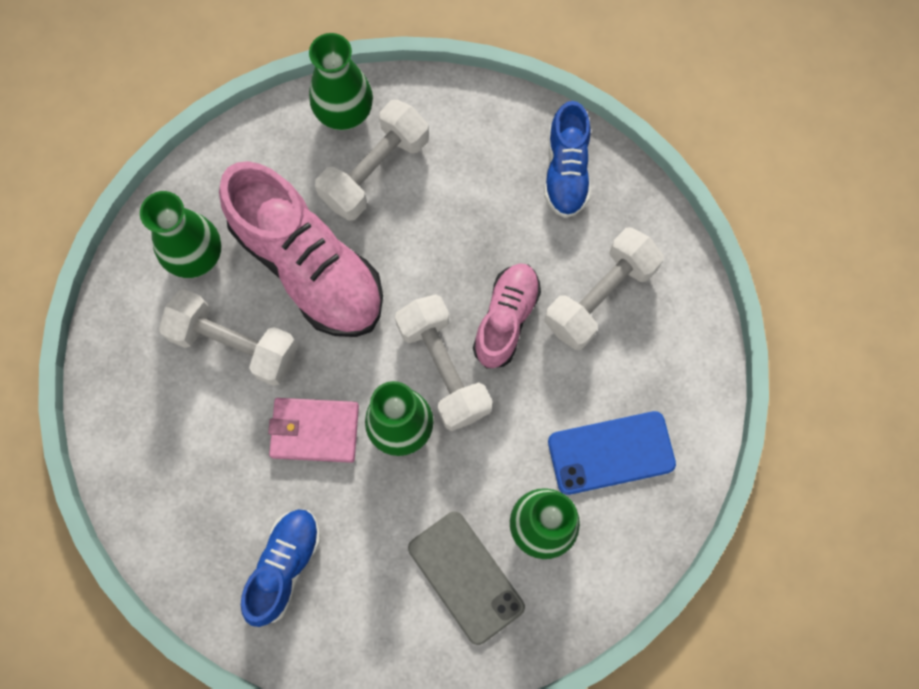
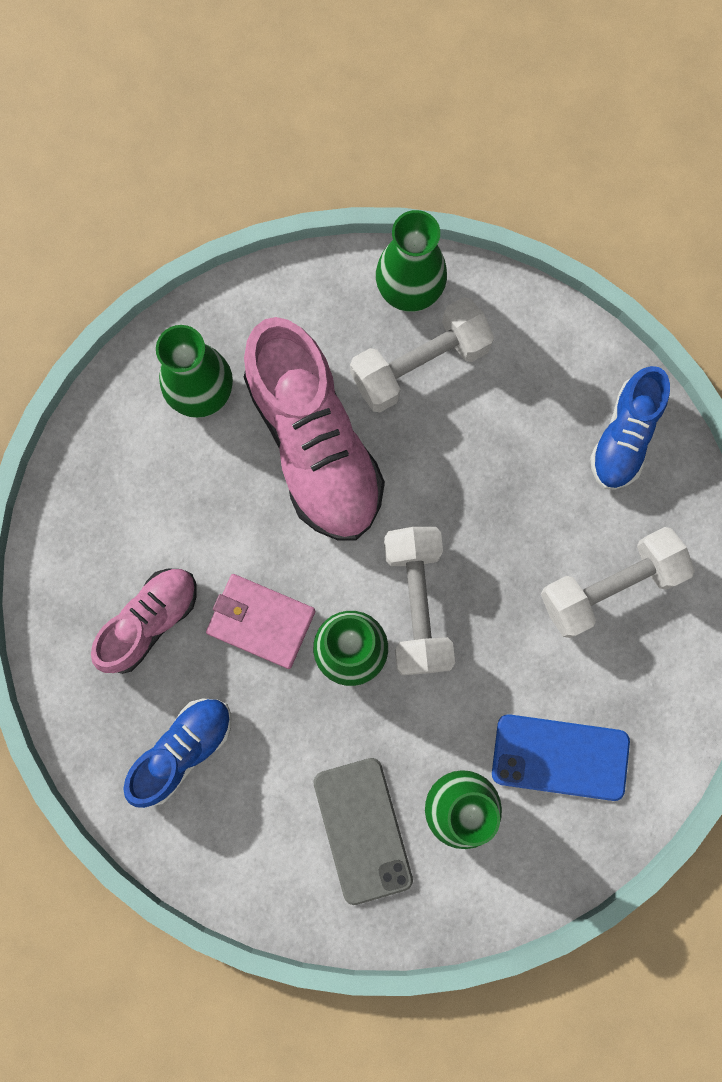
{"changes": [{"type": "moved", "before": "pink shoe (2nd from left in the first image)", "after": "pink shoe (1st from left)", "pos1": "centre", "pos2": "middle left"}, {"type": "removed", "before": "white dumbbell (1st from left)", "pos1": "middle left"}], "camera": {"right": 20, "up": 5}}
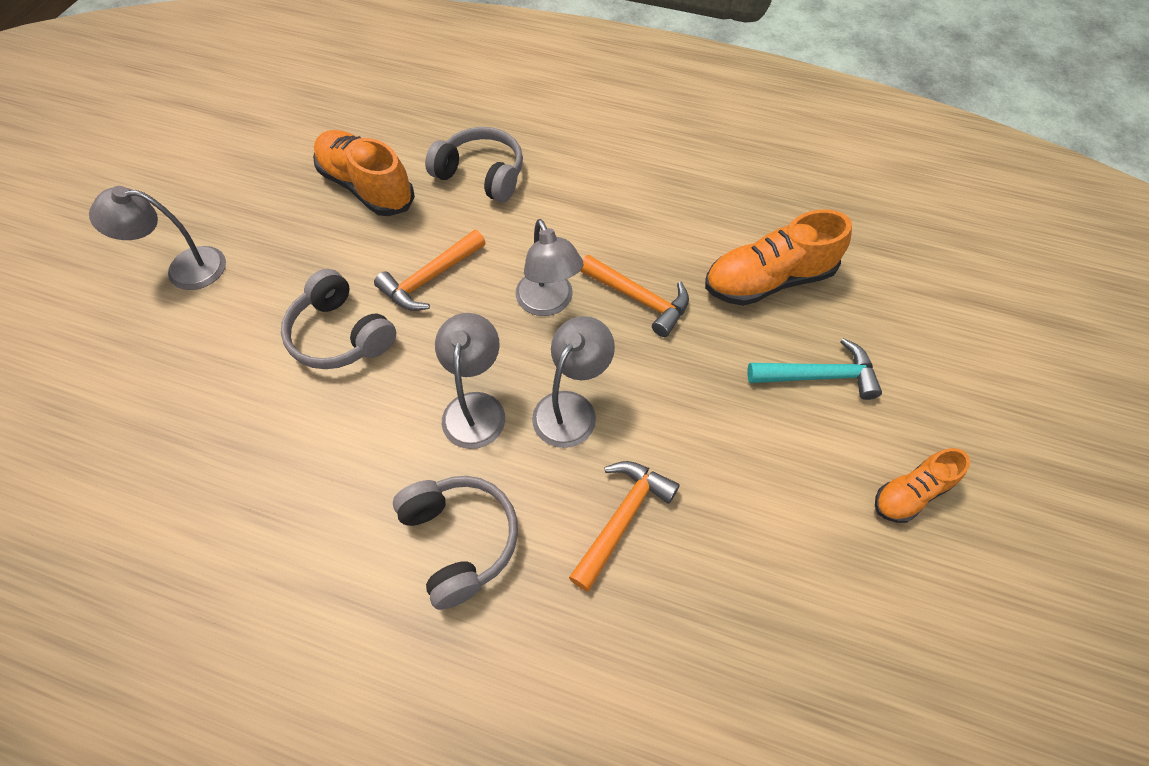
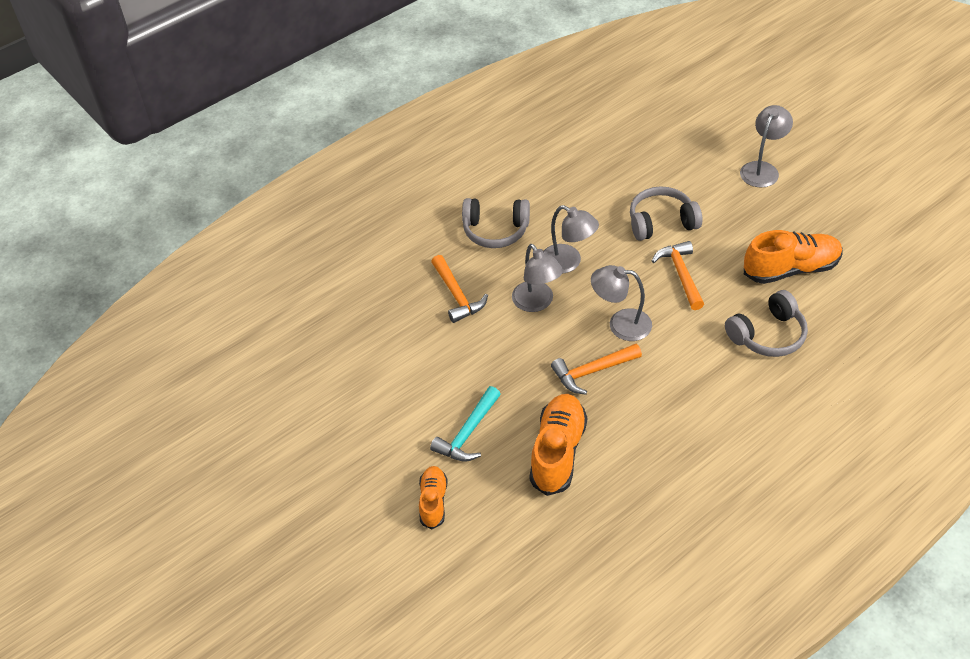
{"changes": [{"type": "moved", "before": "orange shoe (3rd from left in the first image)", "after": "orange shoe (1st from left)", "pos1": "middle right", "pos2": "bottom centre"}], "camera": {"right": 125, "up": -10}}
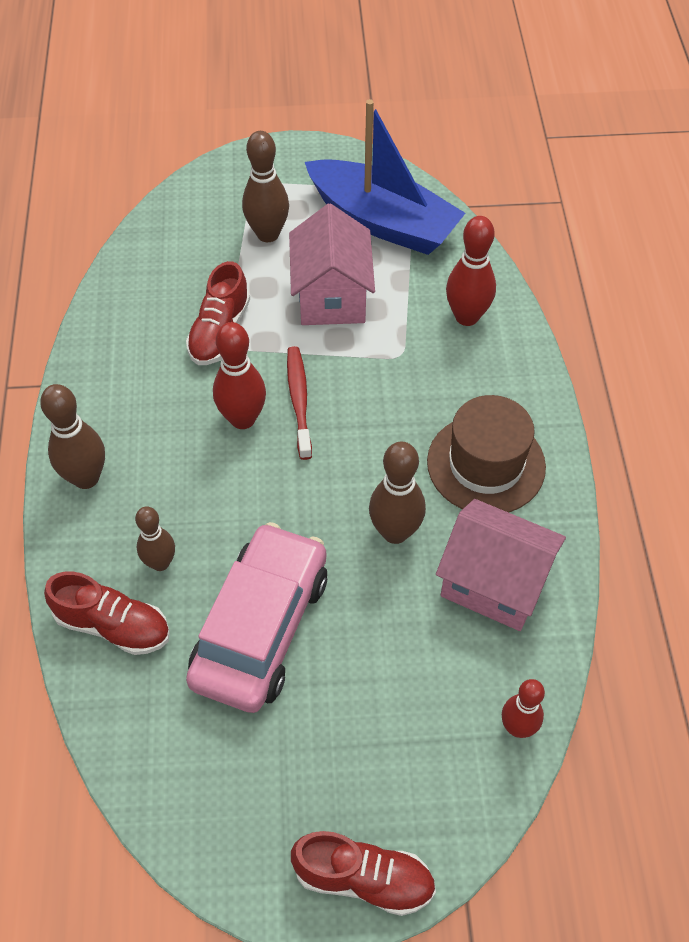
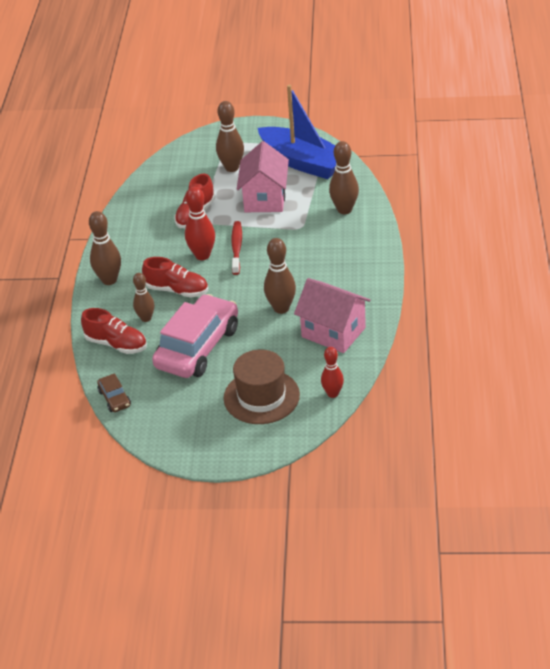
{"changes": [{"type": "added", "after": "brown car", "pos2": "middle left"}, {"type": "moved", "before": "red shoe (3rd from left in the first image)", "after": "red shoe (2nd from left)", "pos1": "bottom centre", "pos2": "middle left"}, {"type": "moved", "before": "brown hat", "pos1": "middle right", "pos2": "centre"}, {"type": "recoloured", "before": "red bowling pin (2nd from left)", "after": "brown bowling pin (5th from left)", "pos1": "top right", "pos2": "top centre"}], "camera": {"right": 10, "up": -15}}
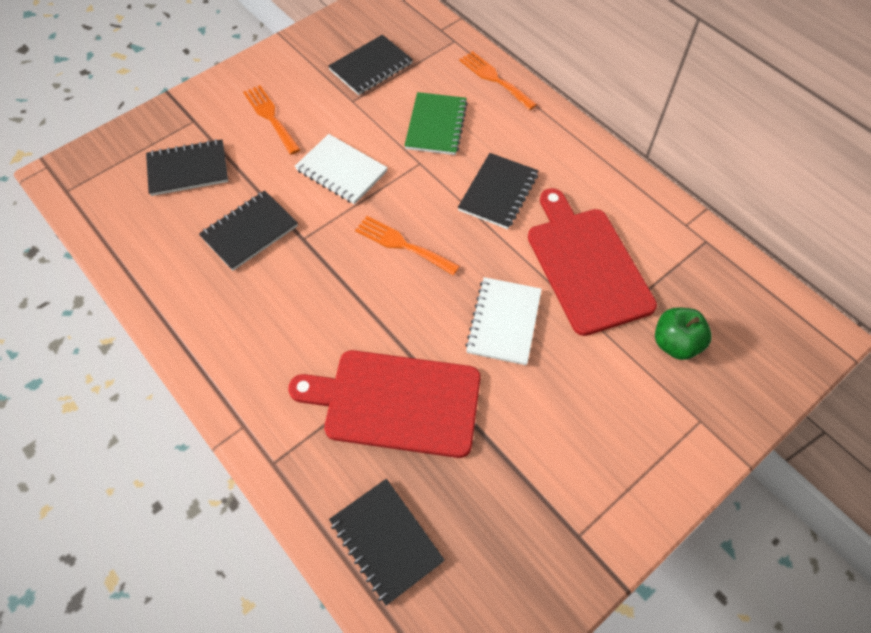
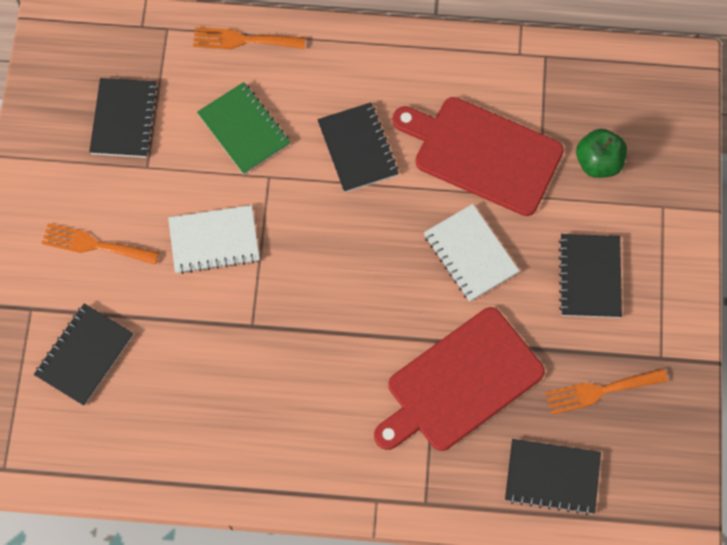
{"changes": [{"type": "moved", "before": "orange fork (2nd from left in the first image)", "after": "orange fork (3rd from left)", "pos1": "centre", "pos2": "bottom right"}, {"type": "moved", "before": "black notebook (2nd from left in the first image)", "after": "black notebook (5th from left)", "pos1": "middle left", "pos2": "middle right"}], "camera": {"right": -45, "up": 10}}
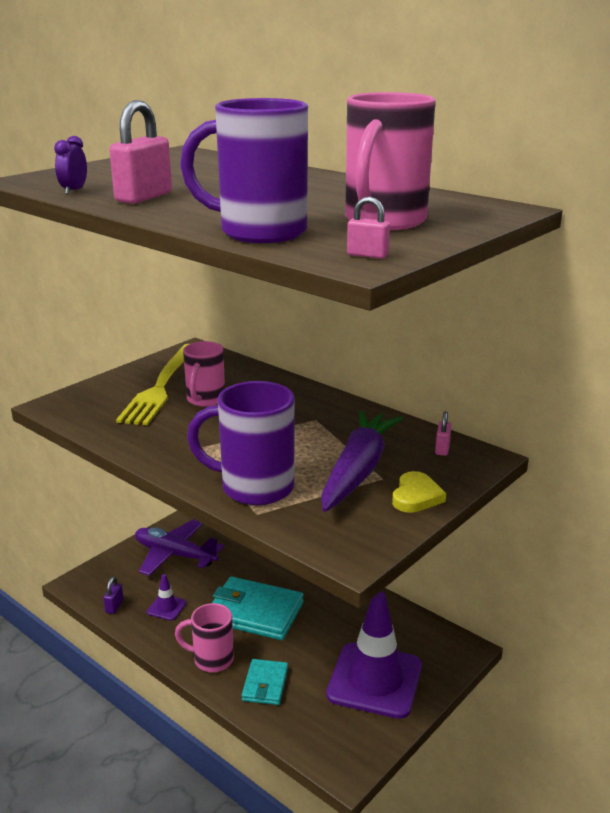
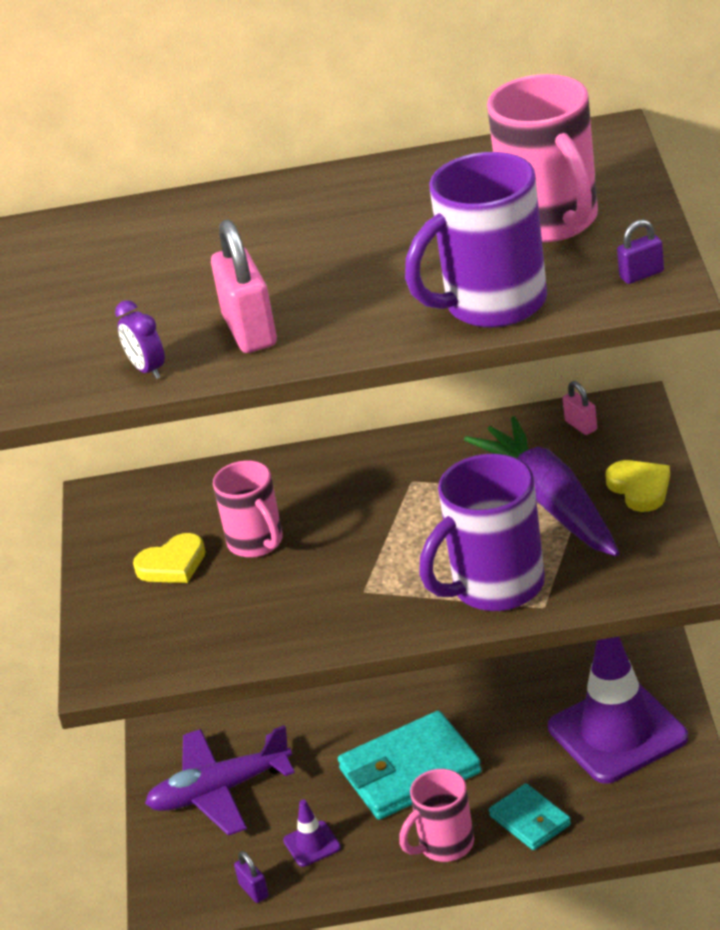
{"changes": [{"type": "replaced", "before": "yellow fork", "after": "yellow heart (1st from left)", "pos1": "middle left", "pos2": "middle left"}, {"type": "recoloured", "before": "pink padlock (2nd from left)", "after": "purple padlock (2nd from left)", "pos1": "top centre", "pos2": "top right"}], "camera": {"right": -40, "up": 10}}
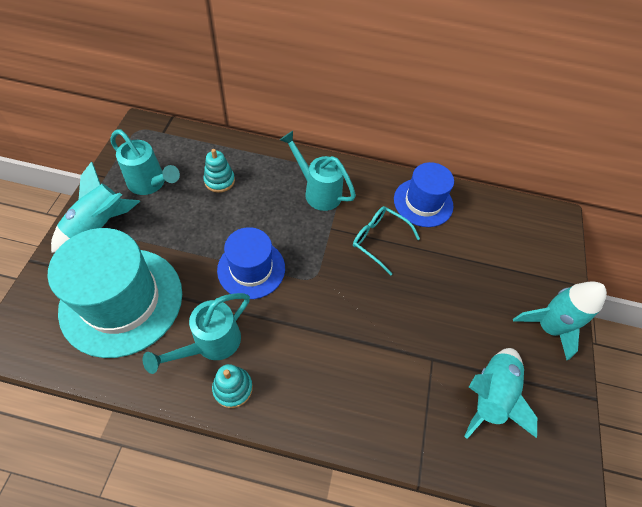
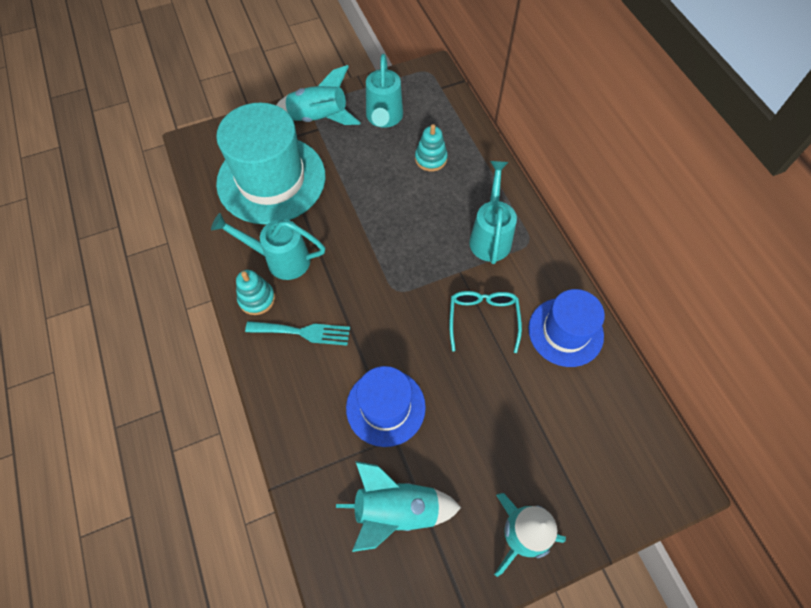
{"changes": [{"type": "added", "after": "turquoise fork", "pos2": "centre"}, {"type": "moved", "before": "blue hat (1st from left)", "pos1": "centre", "pos2": "bottom centre"}], "camera": {"right": 60, "up": 5}}
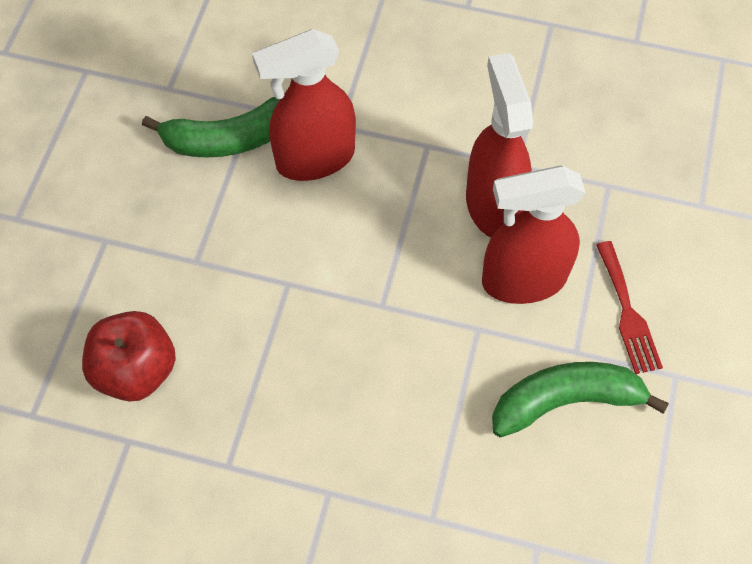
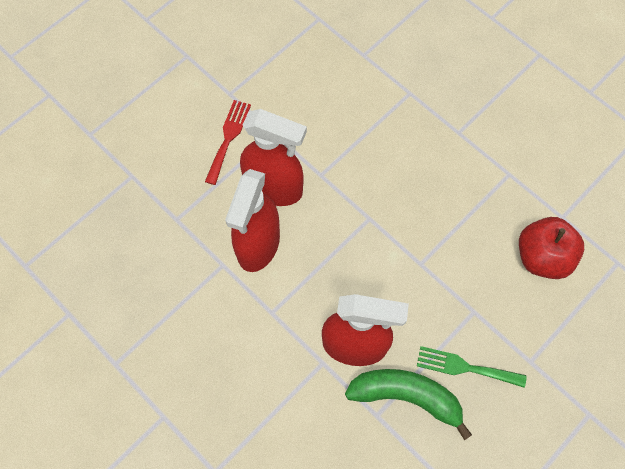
{"changes": [{"type": "added", "after": "green fork", "pos2": "bottom right"}, {"type": "removed", "before": "green banana (2nd from left)", "pos1": "bottom right"}], "camera": {"right": -150, "up": 5}}
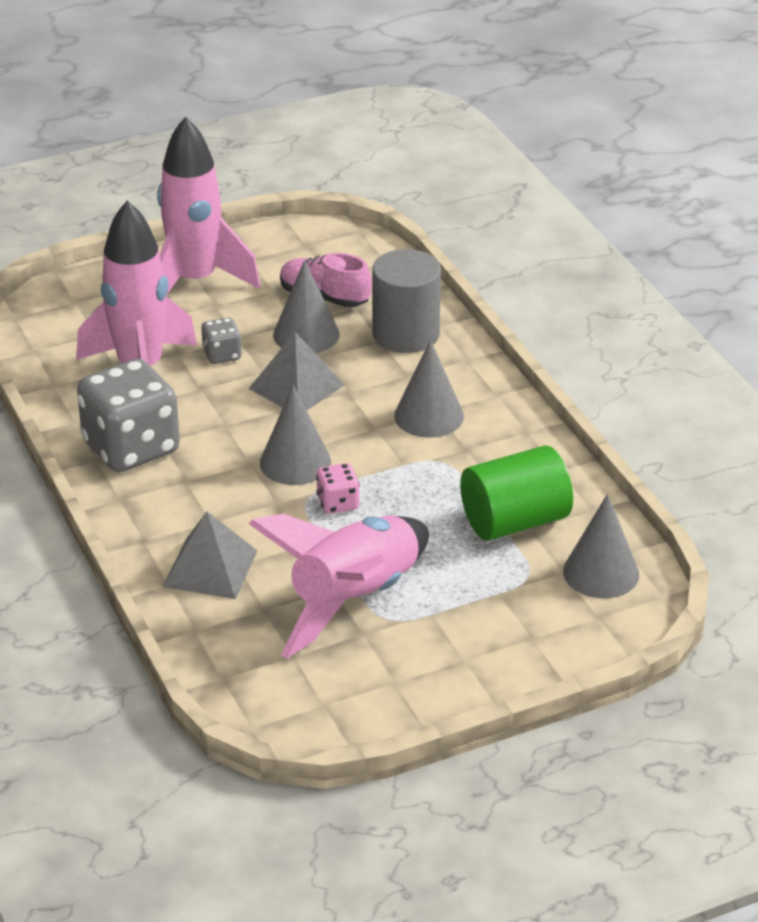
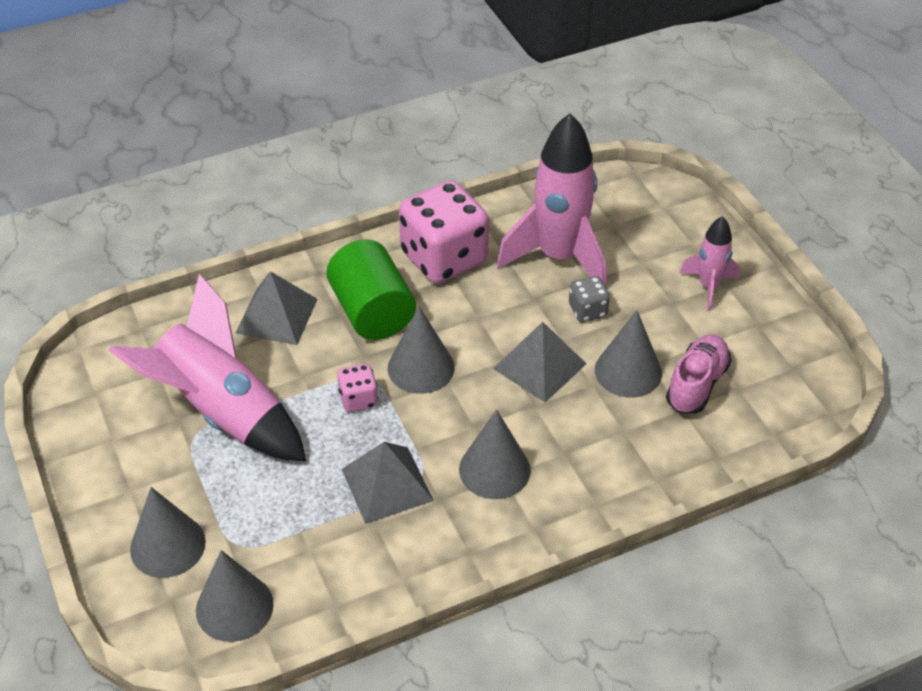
{"changes": [{"type": "added", "after": "grey cone (1st from left)", "pos2": "bottom left"}, {"type": "moved", "before": "green cylinder", "pos1": "middle right", "pos2": "centre"}, {"type": "added", "after": "grey pyramid (2nd from left)", "pos2": "bottom centre"}, {"type": "recoloured", "before": "grey dice (1st from left)", "after": "pink dice (2nd from left)", "pos1": "middle left", "pos2": "centre"}, {"type": "resized", "before": "pink rocket (2nd from left in the first image)", "pos1": "top left", "pos2": "middle right", "scale": 0.52}, {"type": "removed", "before": "grey cylinder", "pos1": "top centre"}], "camera": {"right": 90, "up": 10}}
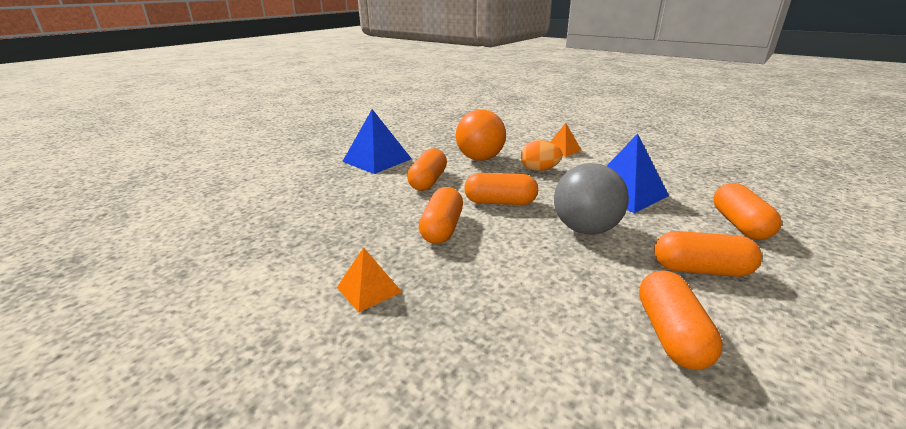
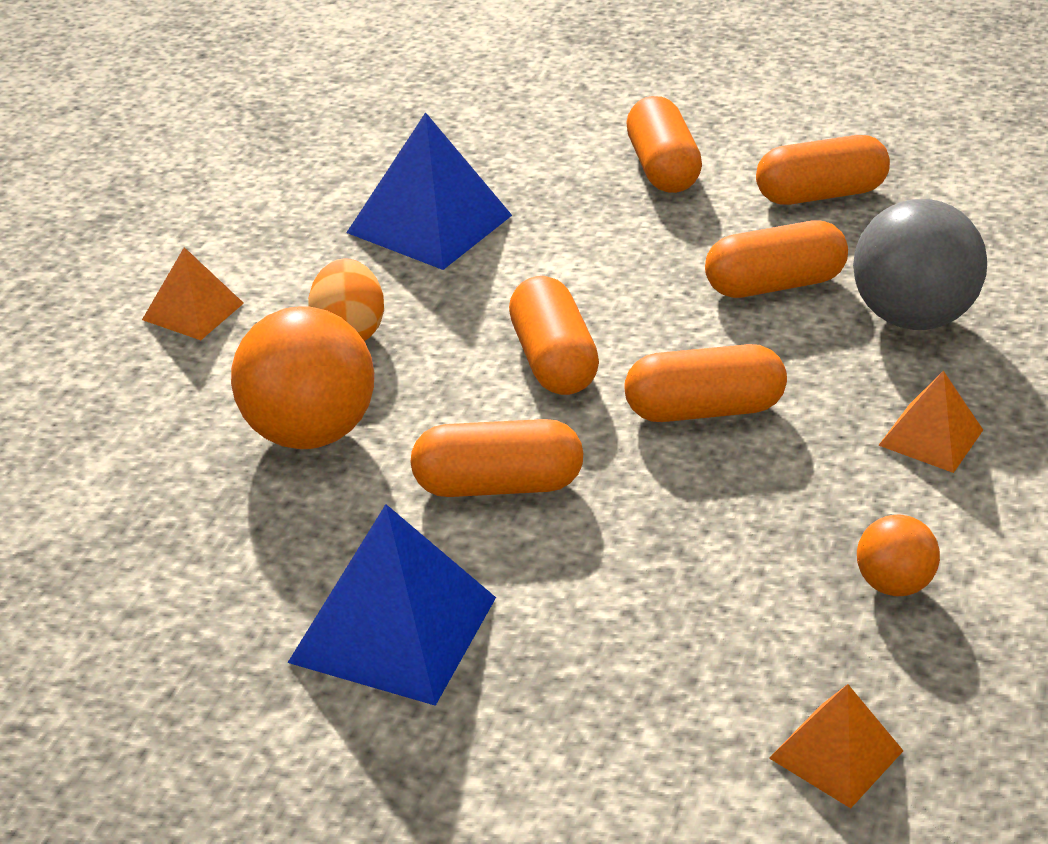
{"changes": [{"type": "moved", "before": "orange capsule (6th from left in the first image)", "after": "orange capsule (5th from left)", "pos1": "middle right", "pos2": "top right"}, {"type": "added", "after": "orange pyramid (2nd from left)", "pos2": "bottom right"}, {"type": "moved", "before": "grey ball", "pos1": "centre", "pos2": "top right"}, {"type": "added", "after": "orange ball (2nd from left)", "pos2": "middle right"}], "camera": {"right": -110, "up": 10}}
